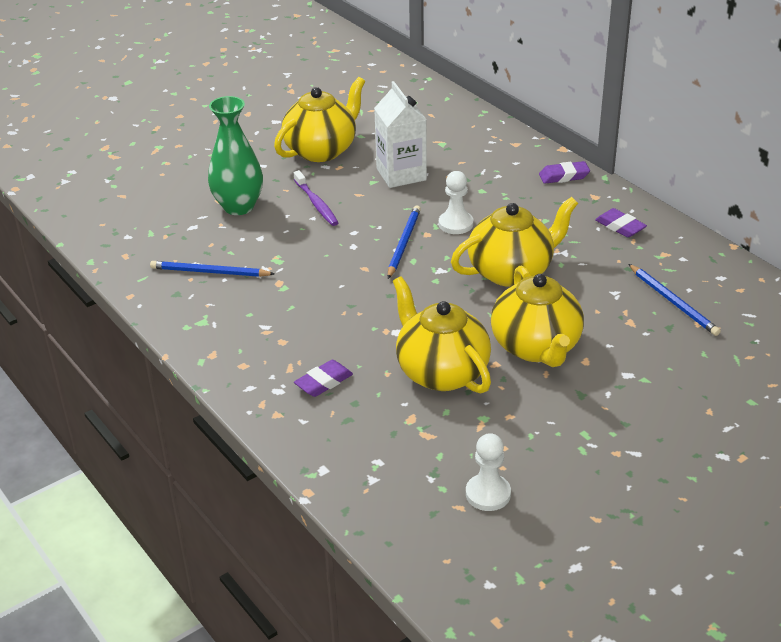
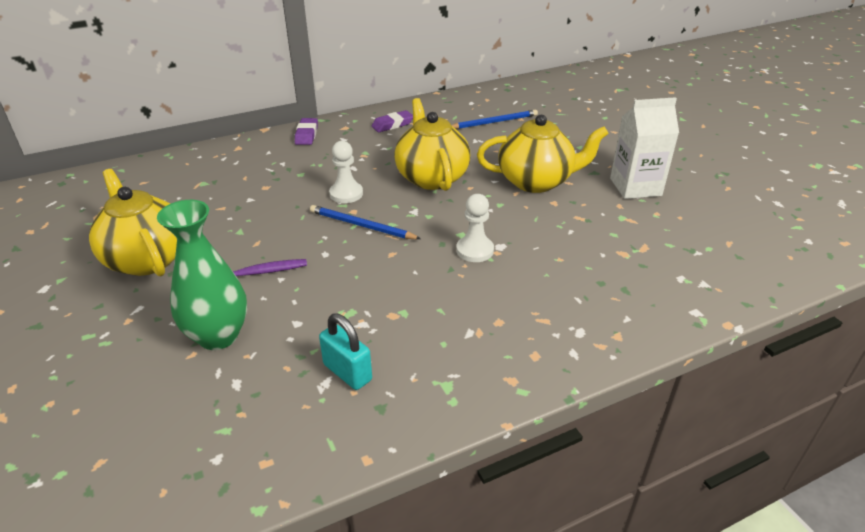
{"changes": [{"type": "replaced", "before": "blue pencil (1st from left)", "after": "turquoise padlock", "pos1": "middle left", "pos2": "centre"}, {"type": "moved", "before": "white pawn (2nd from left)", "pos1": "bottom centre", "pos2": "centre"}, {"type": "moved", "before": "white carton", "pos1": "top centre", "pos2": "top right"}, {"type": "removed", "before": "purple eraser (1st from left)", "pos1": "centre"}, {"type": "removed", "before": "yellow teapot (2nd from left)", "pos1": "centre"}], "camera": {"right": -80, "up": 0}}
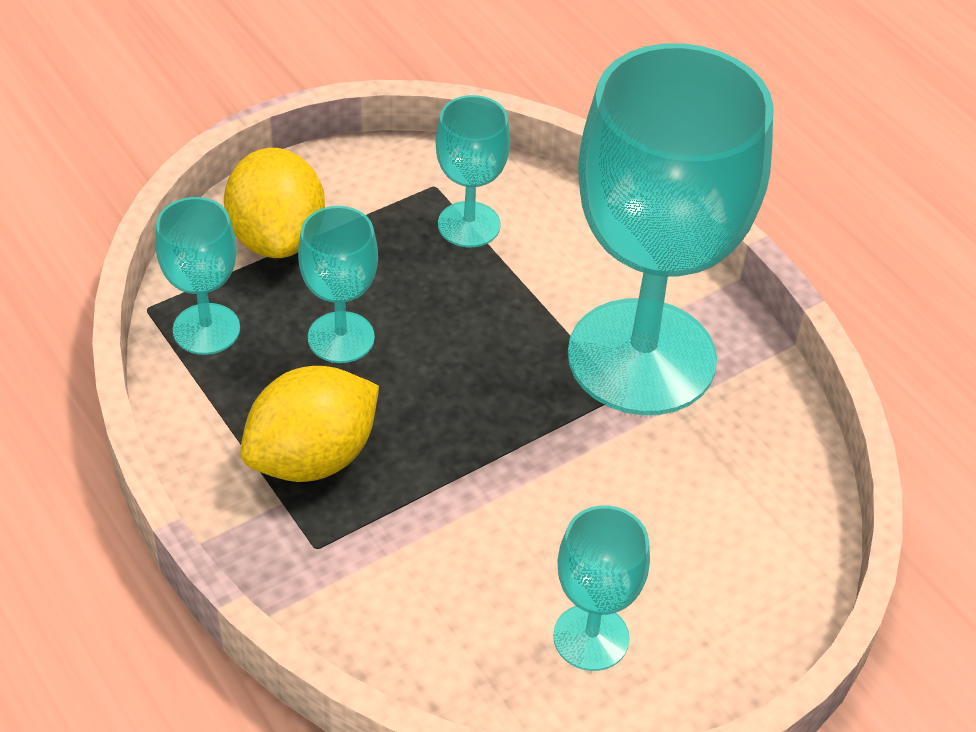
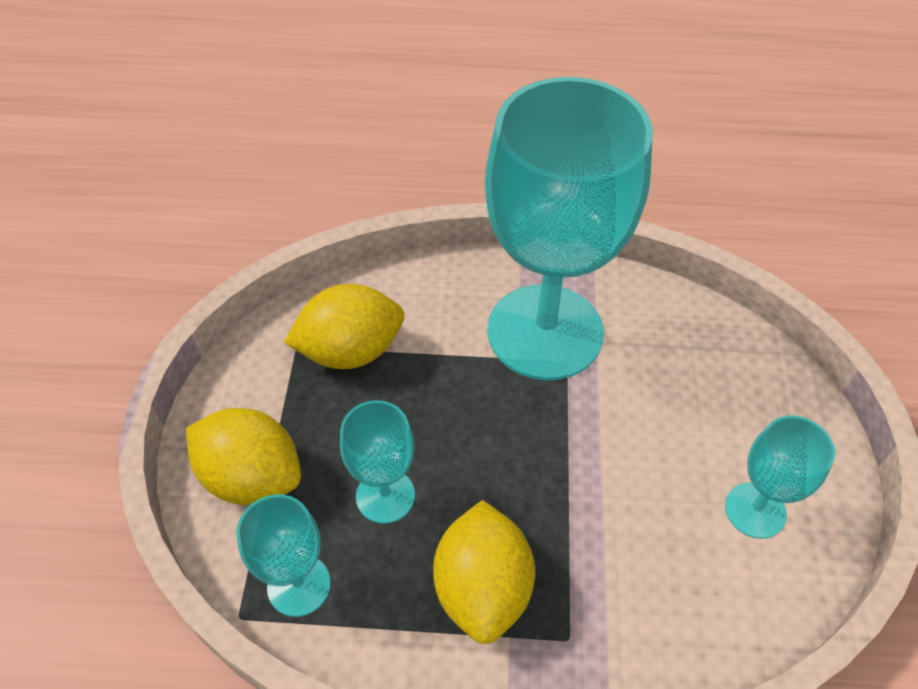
{"changes": [{"type": "replaced", "before": "turquoise goblet (3rd from left)", "after": "yellow lemon (2nd from left)", "pos1": "top centre", "pos2": "centre"}], "camera": {"right": -50, "up": 5}}
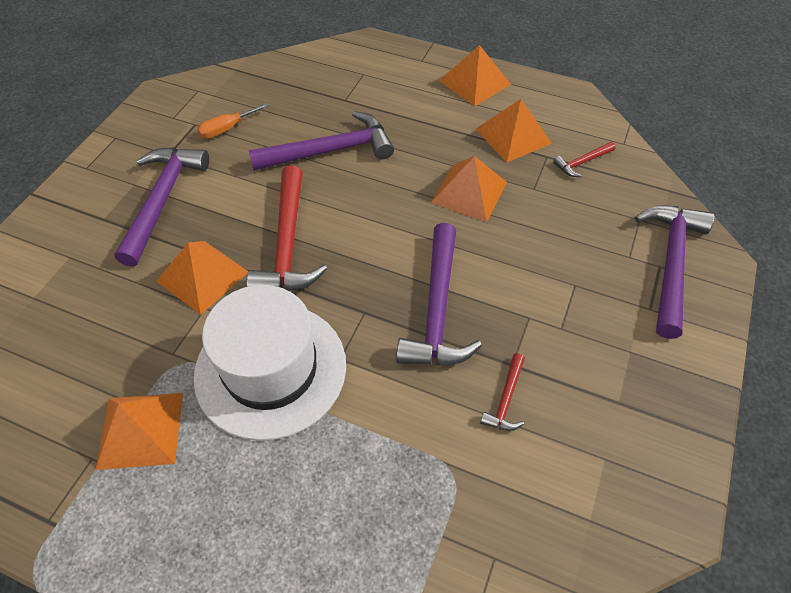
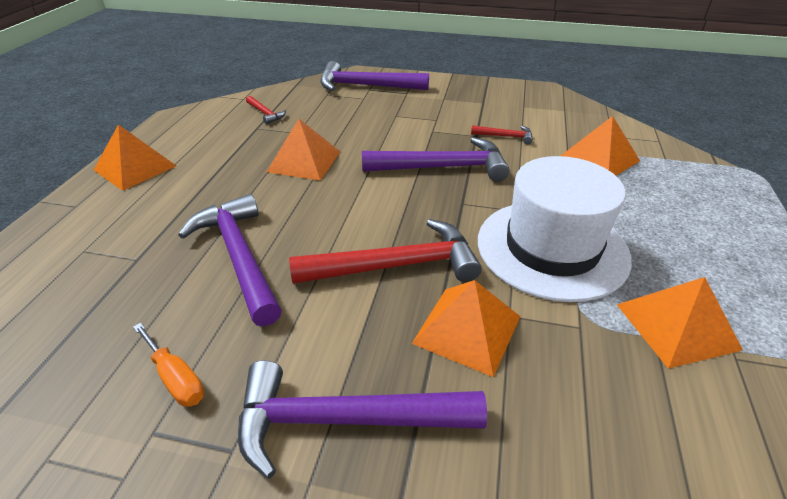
{"changes": [{"type": "moved", "before": "orange pyramid (5th from left in the first image)", "after": "orange pyramid (4th from left)", "pos1": "top centre", "pos2": "top right"}], "camera": {"right": -100, "up": -15}}
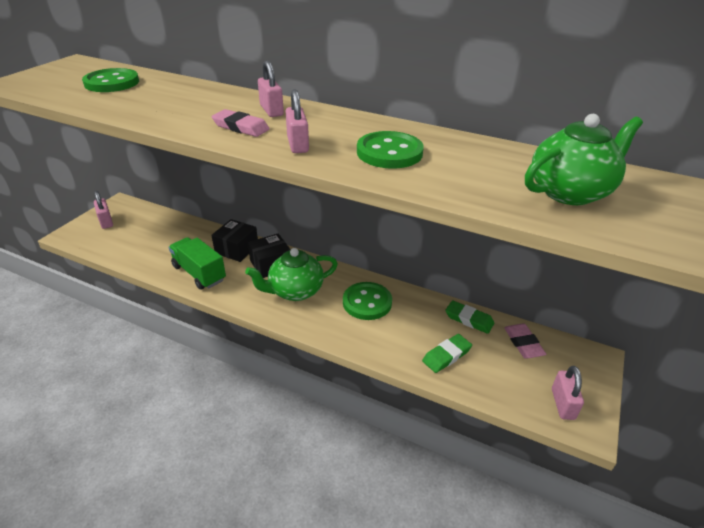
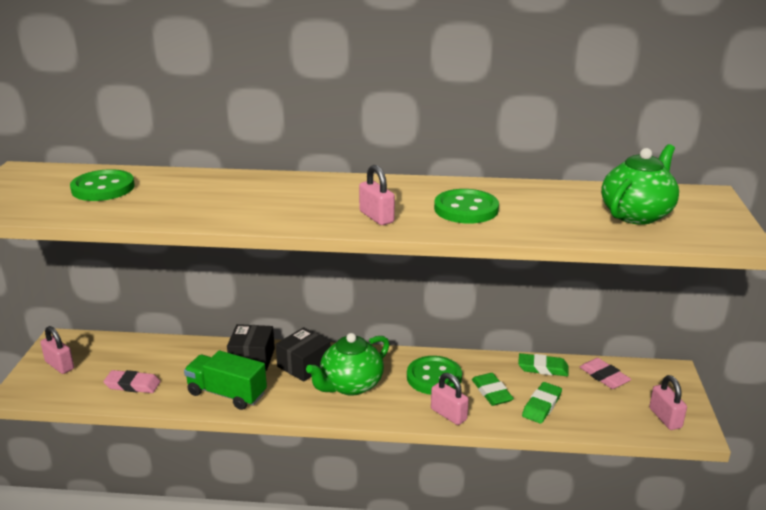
{"changes": [{"type": "moved", "before": "pink eraser (1st from left)", "pos1": "top centre", "pos2": "bottom left"}, {"type": "moved", "before": "pink padlock (2nd from left in the first image)", "after": "pink padlock (3rd from left)", "pos1": "top centre", "pos2": "bottom centre"}, {"type": "added", "after": "green eraser (1st from left)", "pos2": "bottom centre"}], "camera": {"right": -20, "up": -10}}
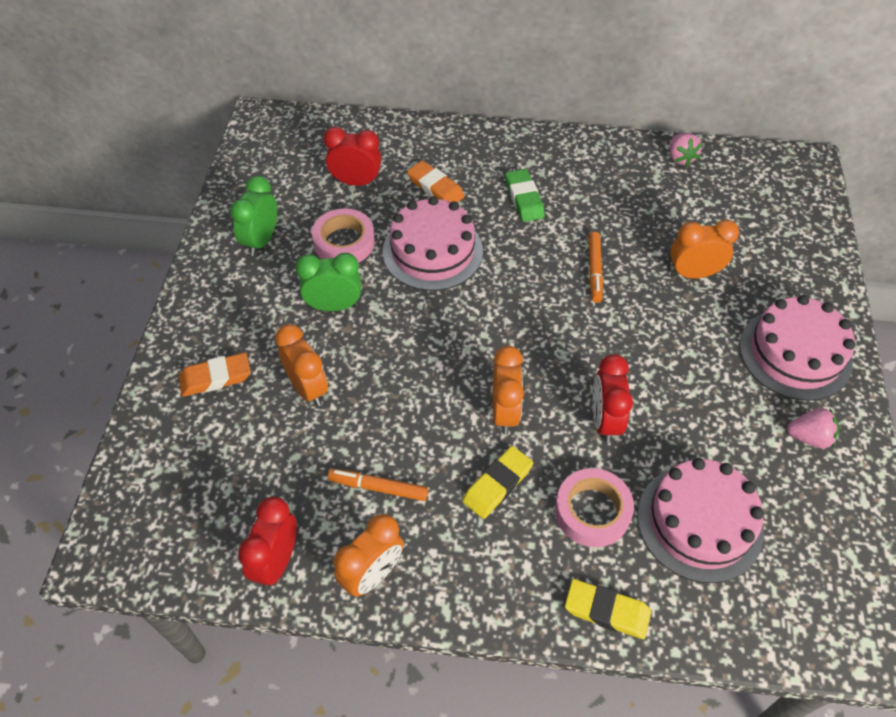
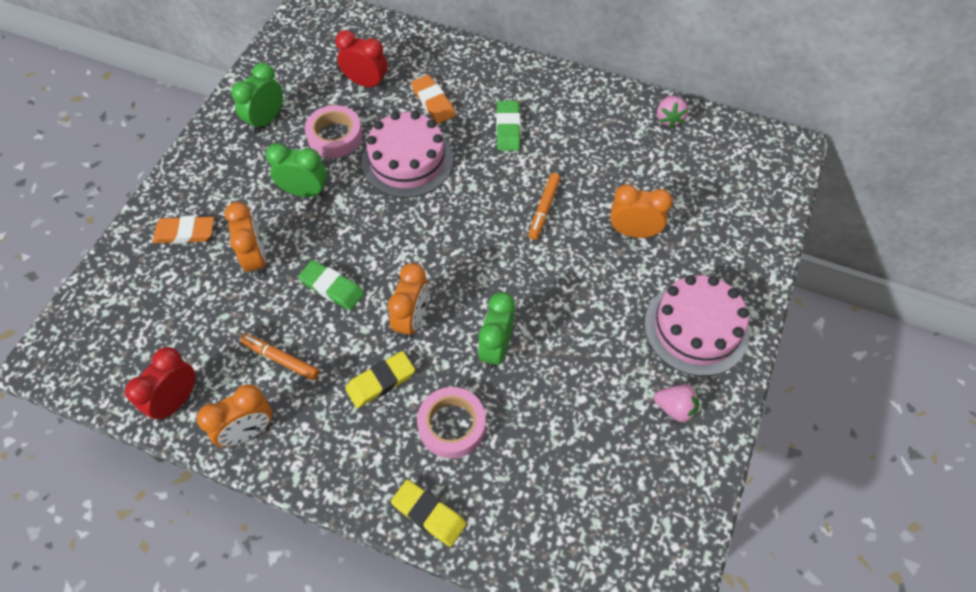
{"changes": [{"type": "added", "after": "green eraser (1st from left)", "pos2": "centre"}, {"type": "recoloured", "before": "red clock (3rd from left)", "after": "green clock (3rd from left)", "pos1": "middle right", "pos2": "centre"}, {"type": "removed", "before": "pink cake (2nd from left)", "pos1": "bottom right"}], "camera": {"right": 15, "up": 5}}
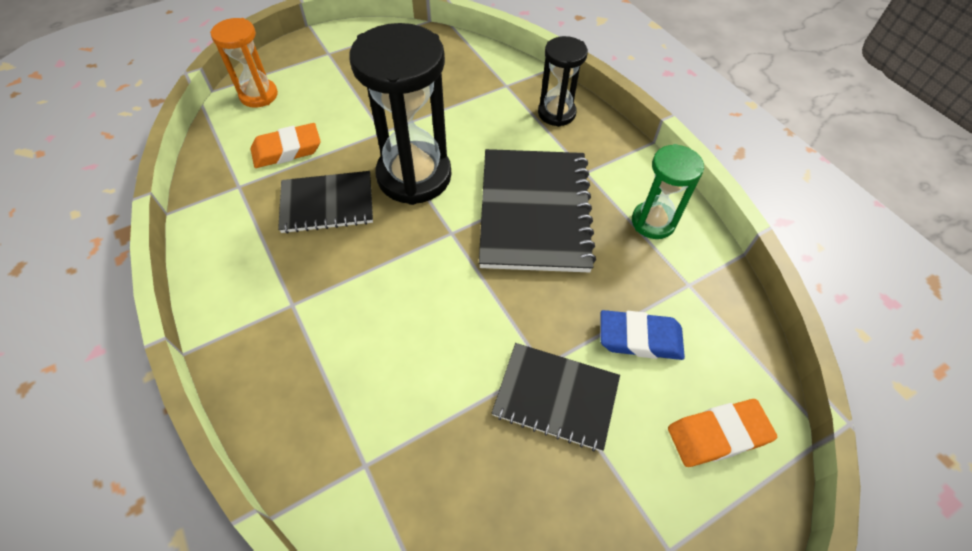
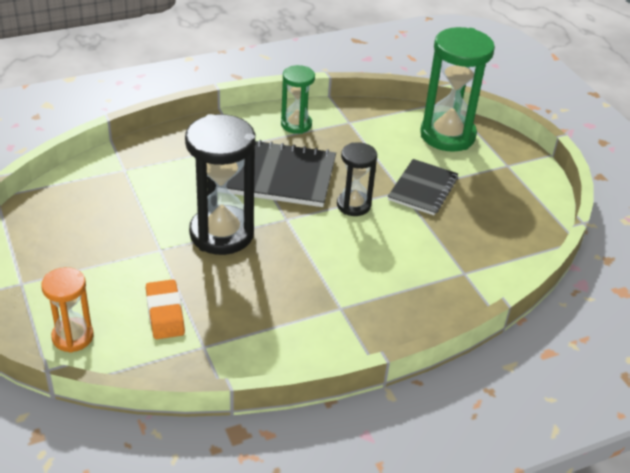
{"changes": [{"type": "moved", "before": "black hourglass (2nd from left)", "pos1": "top centre", "pos2": "centre"}, {"type": "replaced", "before": "orange eraser (2nd from left)", "after": "green hourglass (2nd from left)", "pos1": "bottom right", "pos2": "top right"}, {"type": "removed", "before": "black notebook (1st from left)", "pos1": "centre"}, {"type": "removed", "before": "blue eraser", "pos1": "centre"}], "camera": {"right": -85, "up": -15}}
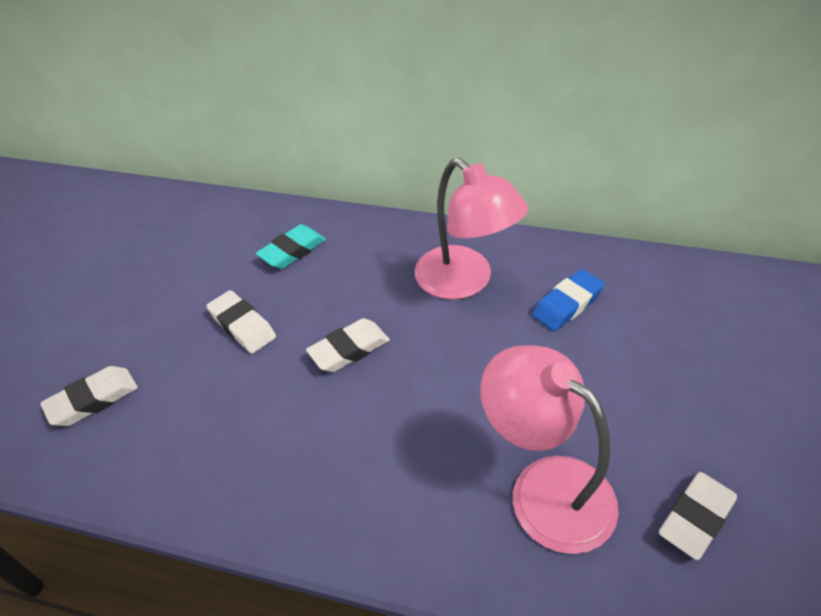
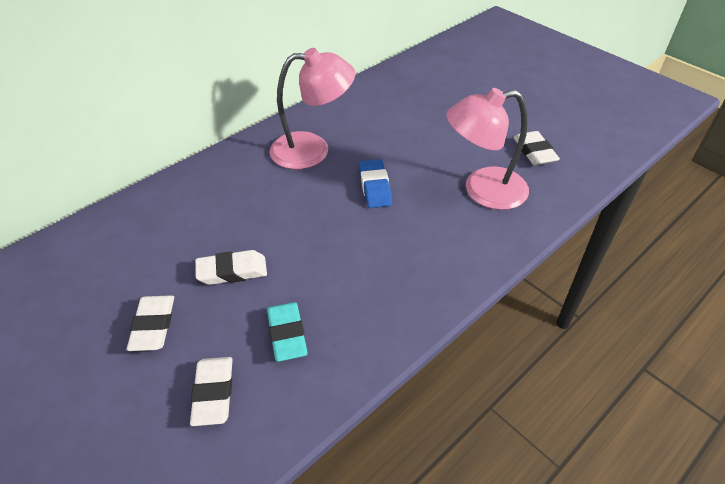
{"changes": [{"type": "moved", "before": "white eraser (3rd from left in the first image)", "after": "white eraser (1st from left)", "pos1": "centre", "pos2": "bottom left"}, {"type": "moved", "before": "turquoise eraser", "pos1": "centre", "pos2": "bottom centre"}, {"type": "moved", "before": "blue eraser", "pos1": "middle right", "pos2": "centre"}], "camera": {"right": -60, "up": 0}}
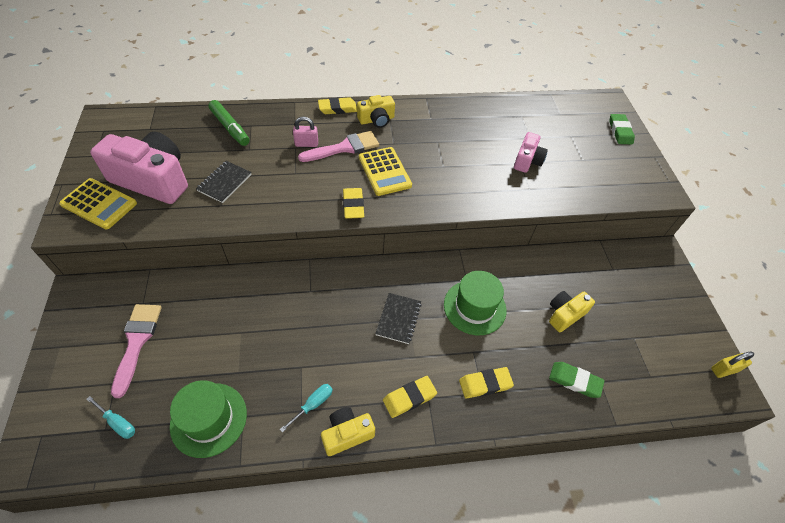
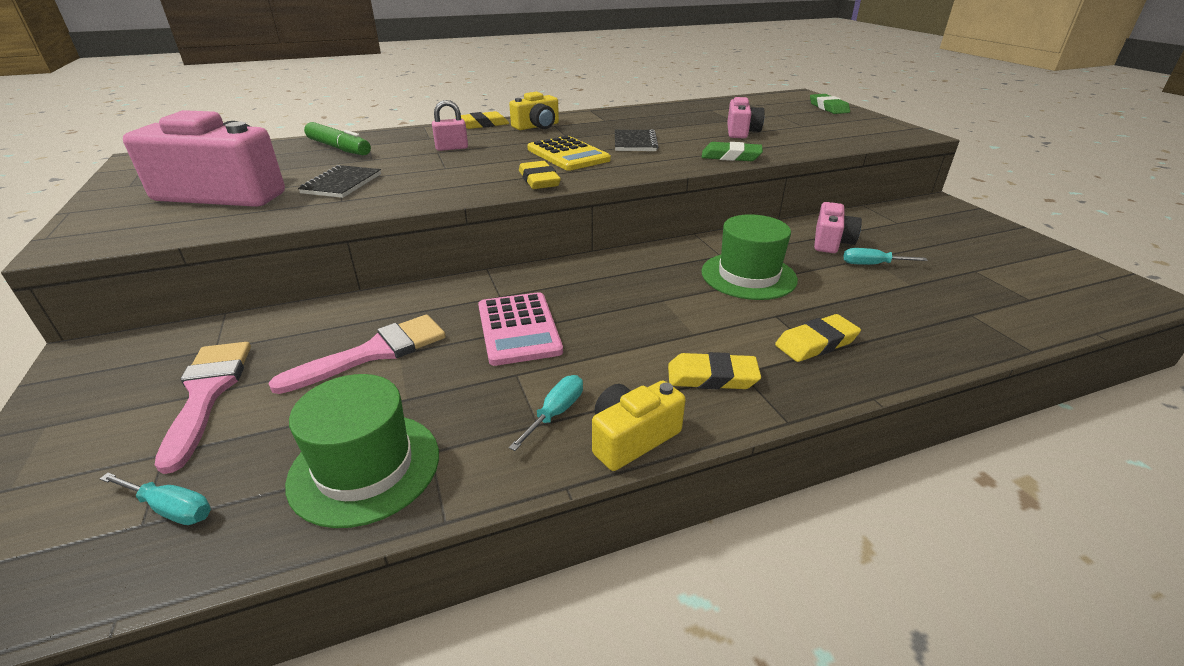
{"changes": [{"type": "moved", "before": "pink brush (2nd from left)", "pos1": "top centre", "pos2": "middle left"}, {"type": "added", "after": "pink calculator", "pos2": "centre"}, {"type": "moved", "before": "black notebook (2nd from left)", "pos1": "centre", "pos2": "top centre"}, {"type": "turned", "before": "yellow eraser (3rd from left)", "pos1": "bottom centre", "pos2": "centre", "turn": 45}, {"type": "moved", "before": "green eraser (1st from left)", "pos1": "bottom right", "pos2": "top centre"}, {"type": "added", "after": "pink camera (3rd from left)", "pos2": "middle right"}, {"type": "replaced", "before": "yellow camera (3rd from left)", "after": "turquoise screwdriver (3rd from left)", "pos1": "middle right", "pos2": "middle right"}, {"type": "removed", "before": "yellow calculator (1st from left)", "pos1": "middle left"}, {"type": "removed", "before": "yellow padlock", "pos1": "bottom right"}], "camera": {"right": -10, "up": -20}}
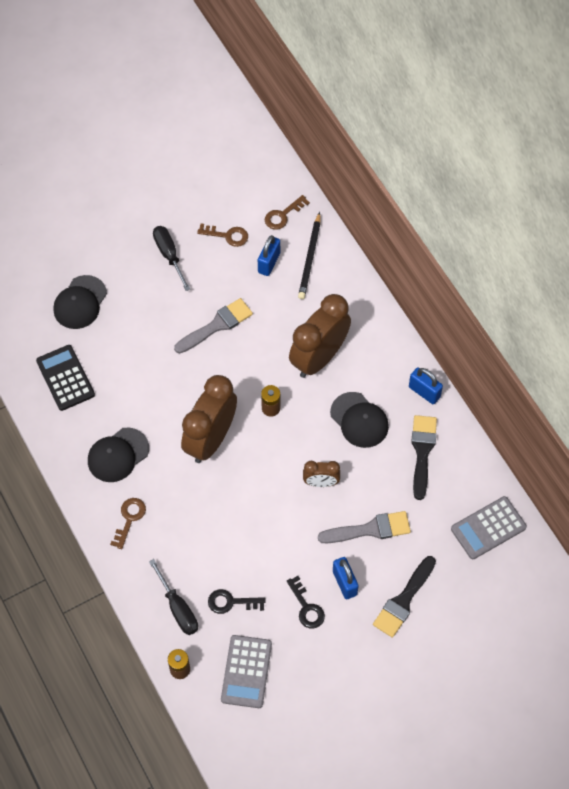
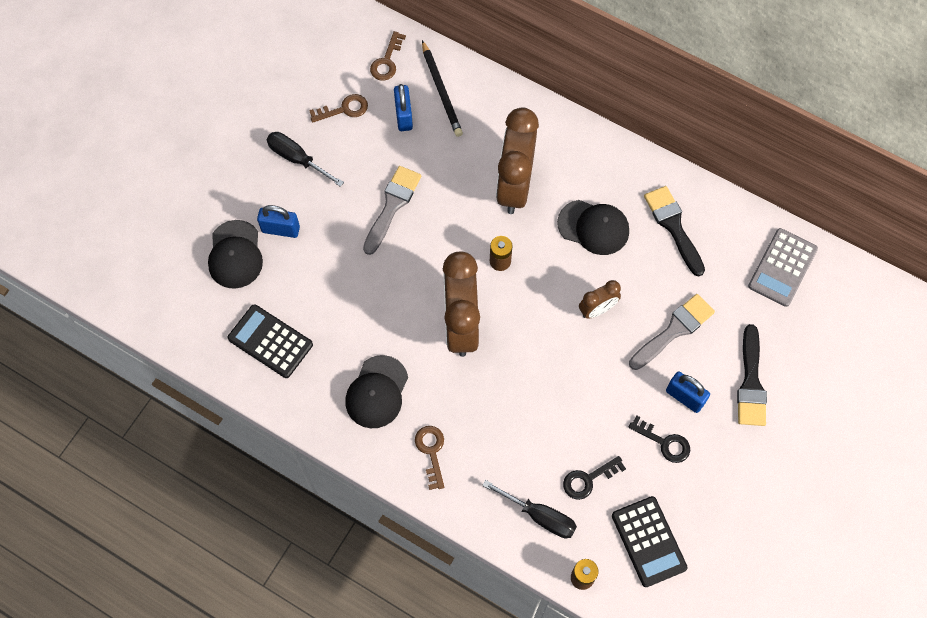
{"changes": [{"type": "moved", "before": "blue padlock (3rd from left in the first image)", "after": "blue padlock (1st from left)", "pos1": "middle right", "pos2": "middle left"}, {"type": "recoloured", "before": "grey calculator (1st from left)", "after": "black calculator (2nd from left)", "pos1": "bottom centre", "pos2": "bottom right"}], "camera": {"right": -30, "up": 5}}
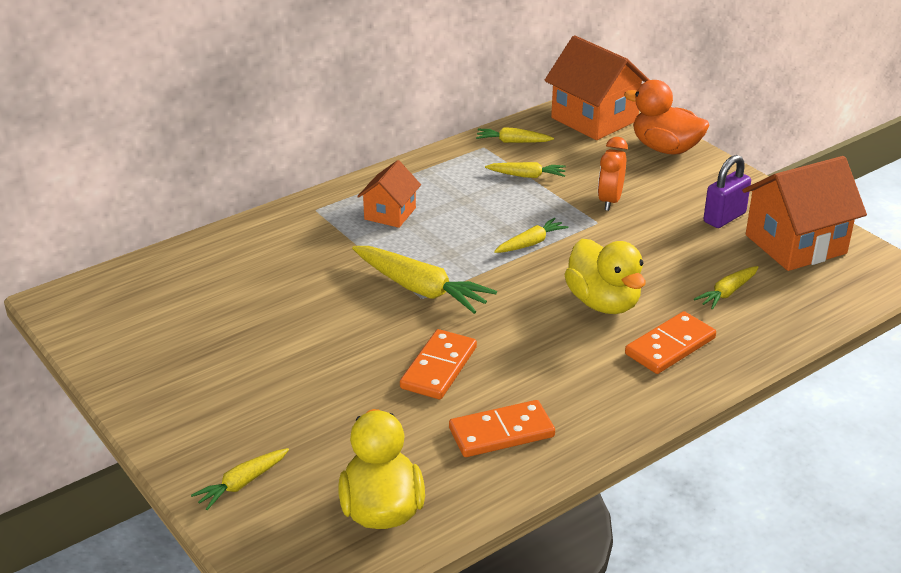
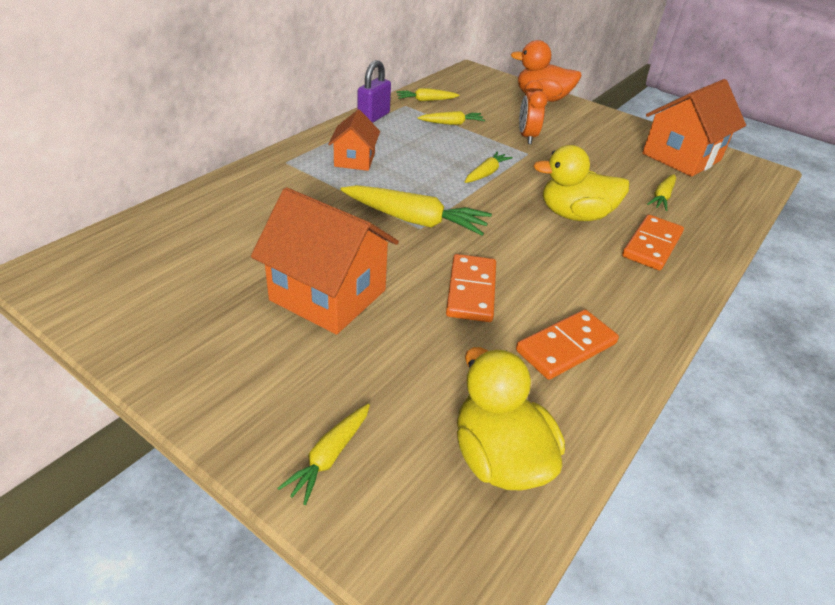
{"changes": [{"type": "moved", "before": "orange house (2nd from left in the first image)", "after": "orange house (1st from left)", "pos1": "top centre", "pos2": "centre"}, {"type": "moved", "before": "purple padlock", "pos1": "middle right", "pos2": "top centre"}, {"type": "turned", "before": "yellow duck (2nd from left)", "pos1": "middle right", "pos2": "top right", "turn": 135}], "camera": {"right": -20, "up": 5}}
